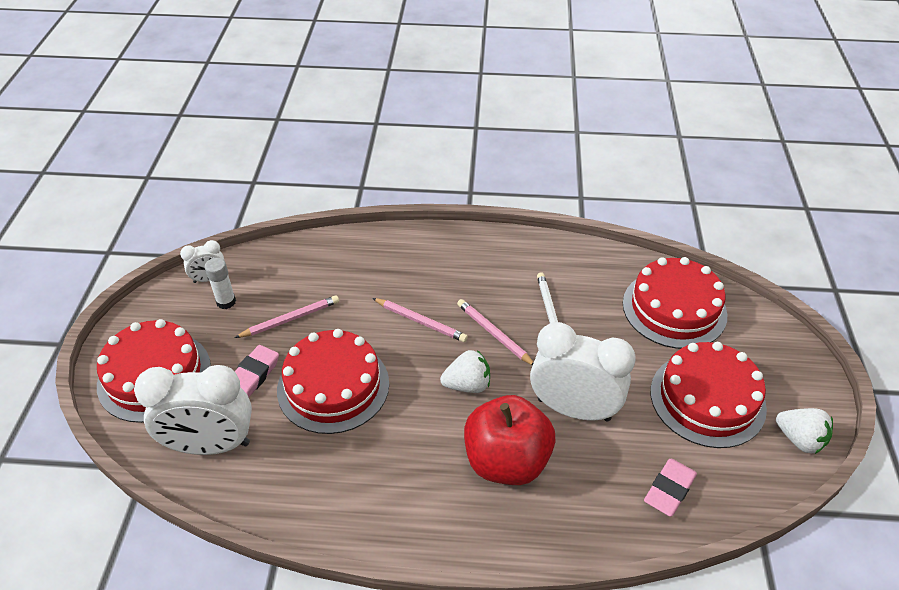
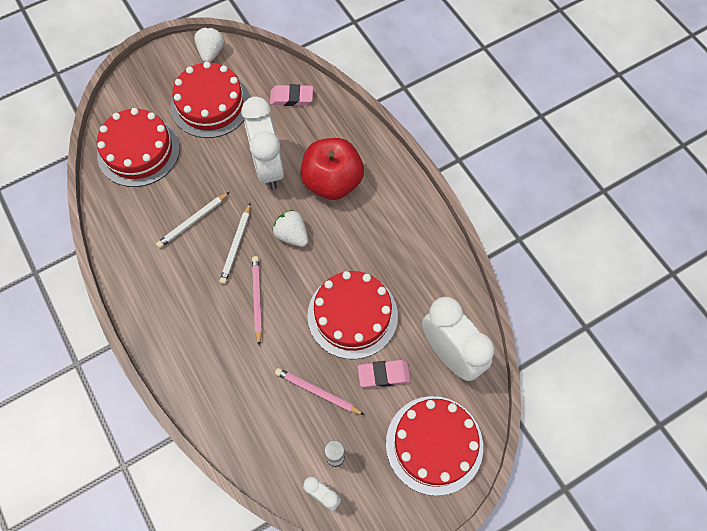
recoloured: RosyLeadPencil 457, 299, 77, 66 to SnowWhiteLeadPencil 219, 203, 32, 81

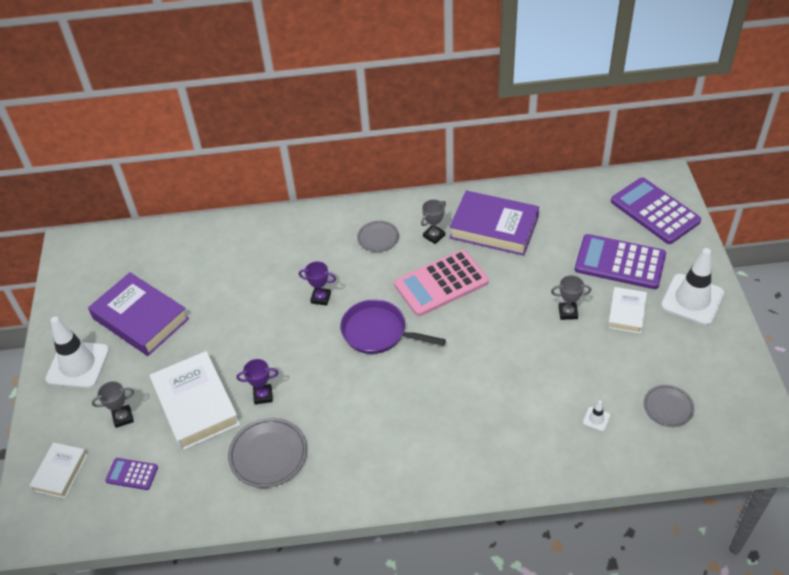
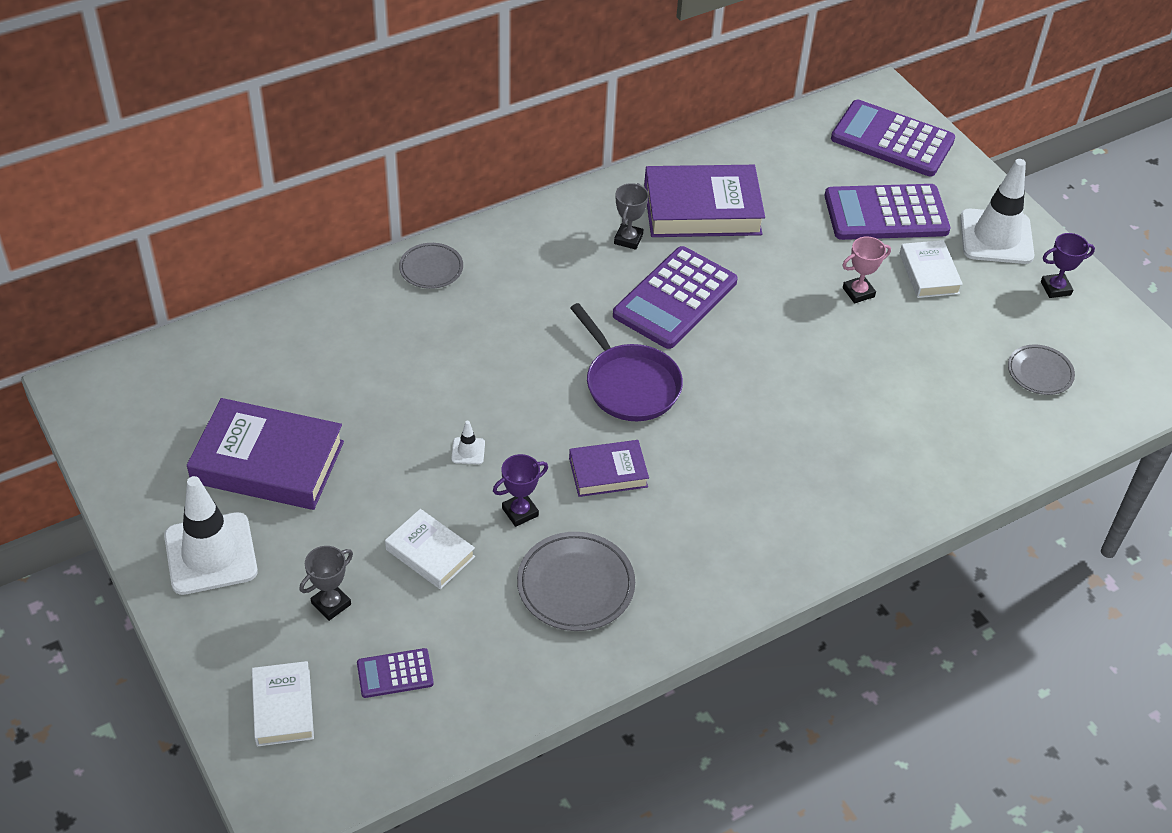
added: VioletHardcover 569, 440, 80, 57
moved: GreyFlatDish 357, 221, 42, 31 to 399, 243, 64, 46; SnowWhiteRoadCone 583, 400, 27, 31 to 451, 421, 34, 43; VioletAwardCup 299, 261, 37, 45 to 1041, 233, 54, 65
recoloured: RosyCalculator 394, 250, 95, 66 to VioletCalculator 613, 246, 125, 103; GreyAwardCup 551, 275, 40, 45 to RosyAwardCup 842, 236, 49, 67
turned: VioletPan 340, 299, 106, 55 = 570, 303, 113, 118 120 degrees counterclockwise
resized: SnowWhiteHardcover 150, 351, 90, 100 = 385, 509, 90, 80 x0.55

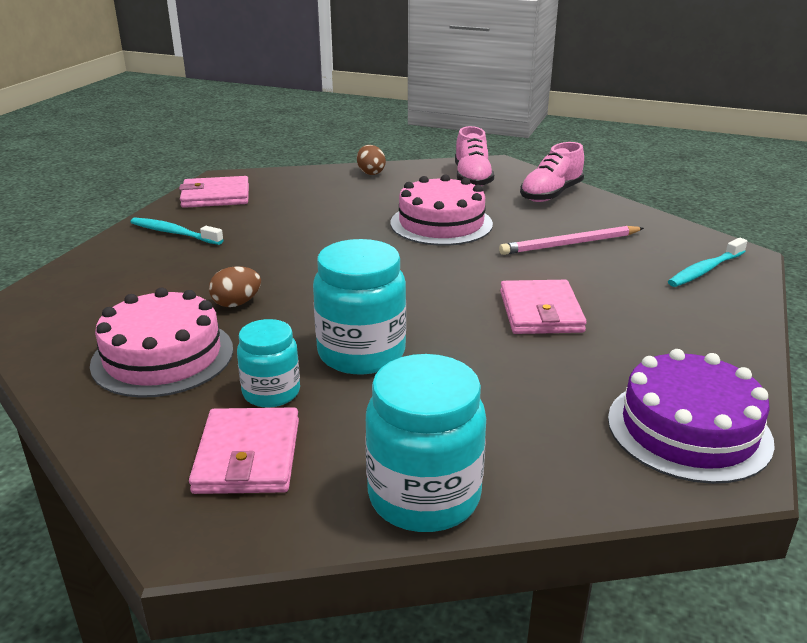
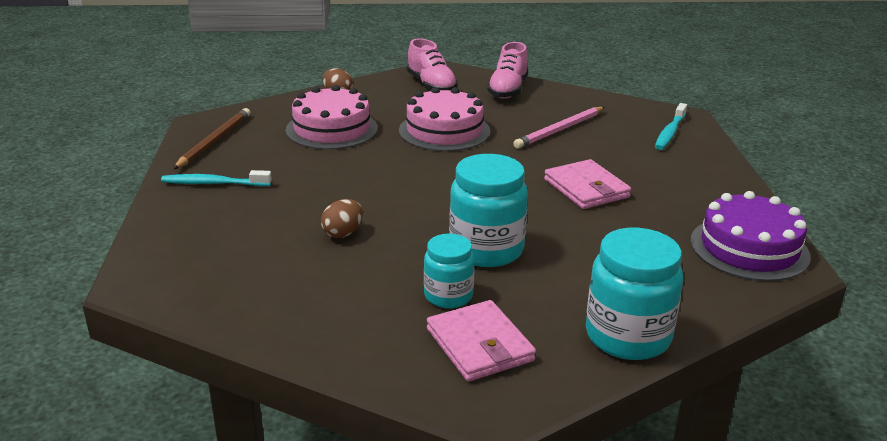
moved: RosyCake 90, 288, 143, 110 to 286, 85, 92, 65
replaced: RosyWallet 179, 176, 70, 32 to RussetLeadPencil 173, 108, 77, 61

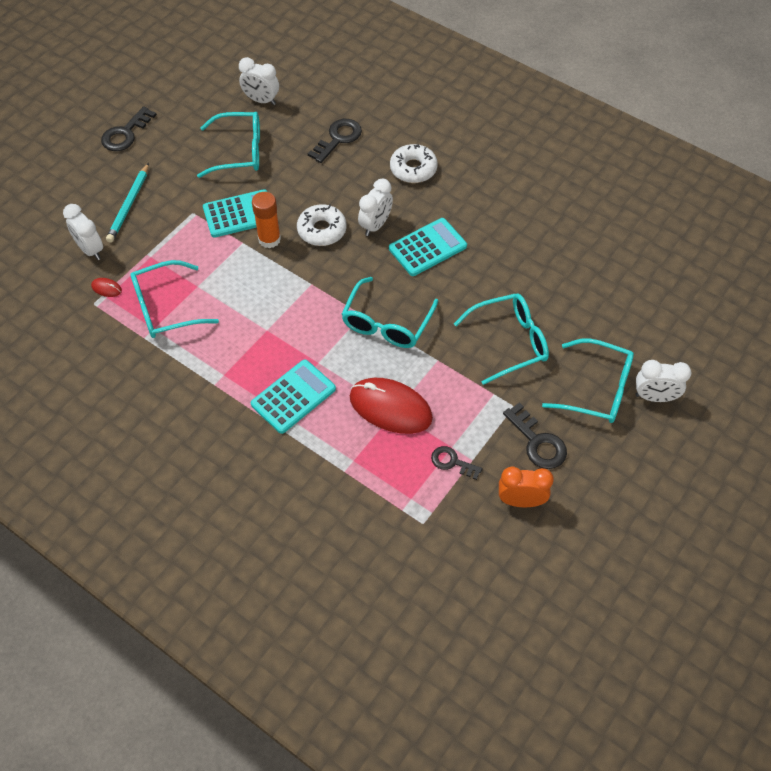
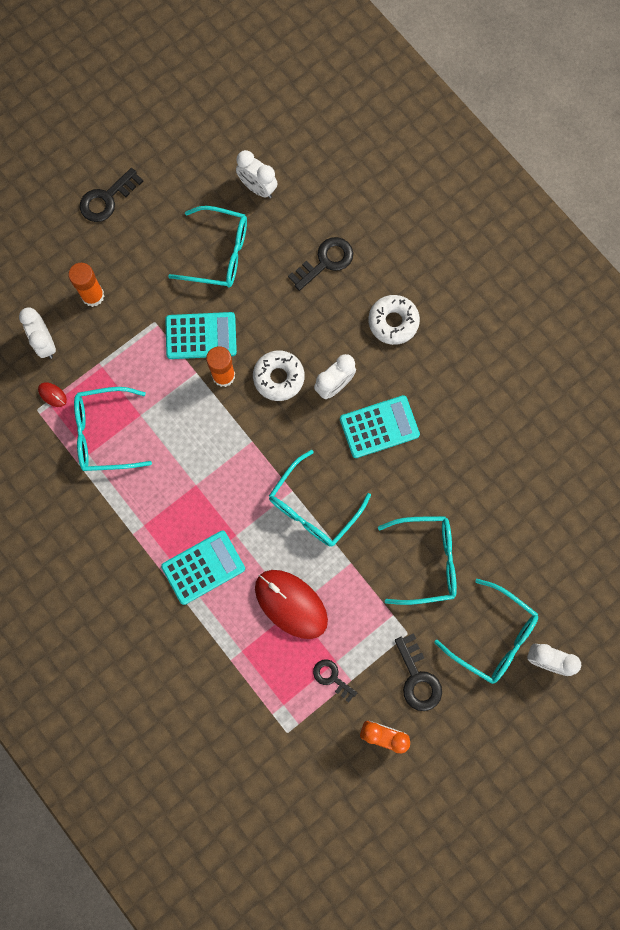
replaced: TealLeadPencil 106, 163, 43, 80 to OrangeStickOfGlue 68, 263, 36, 44

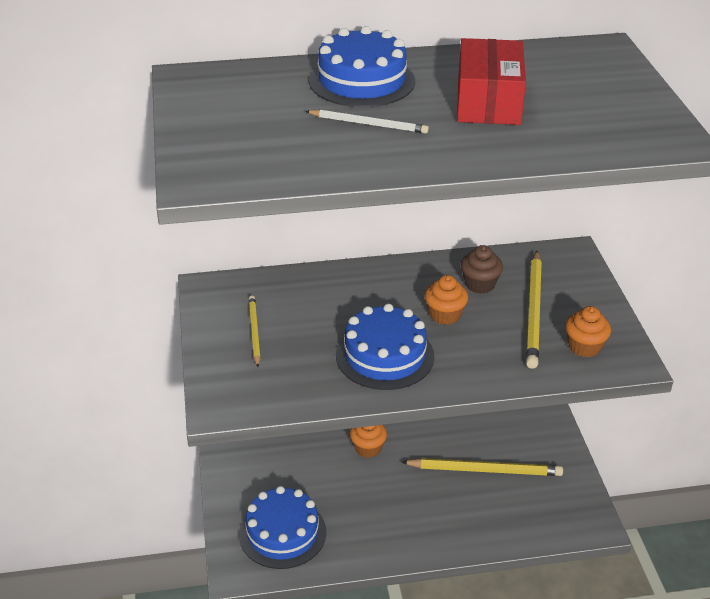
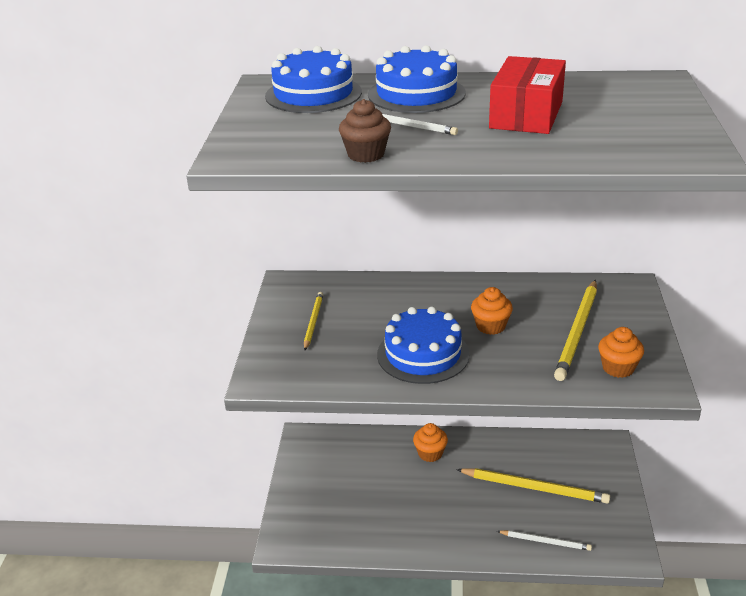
added: SnowWhiteLeadPencil 497, 530, 95, 21
moved: CobaltCake 239, 486, 87, 83 to 265, 46, 97, 67; RussetMuffin 461, 245, 42, 49 to 339, 99, 52, 64

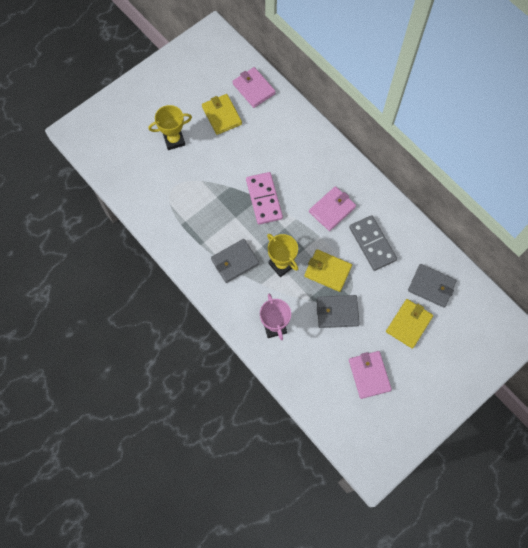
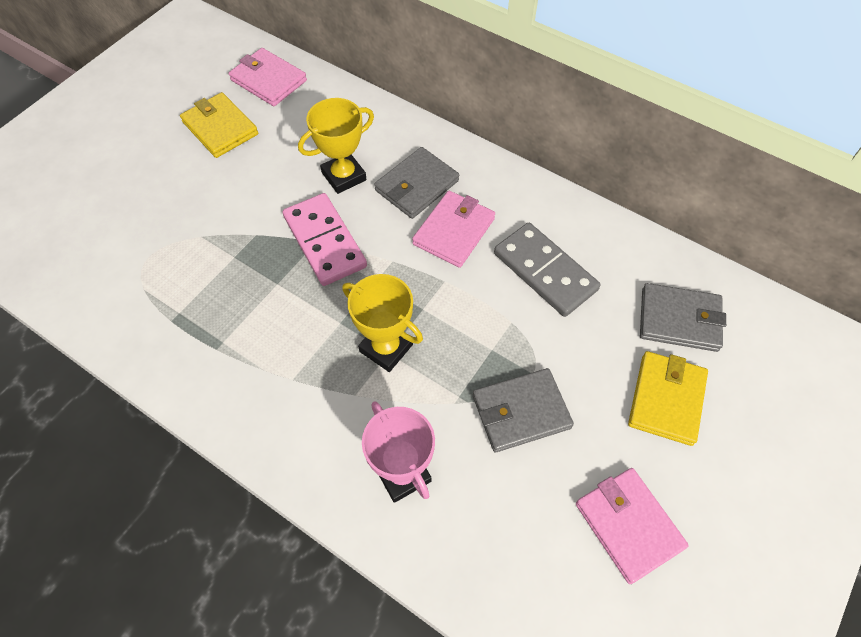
removed: GoldenWallet 304, 249, 48, 43
moved: GoldenAwardCup 149, 105, 43, 45 to 298, 98, 76, 96; GreyWallet 211, 239, 48, 44 to 374, 147, 85, 72

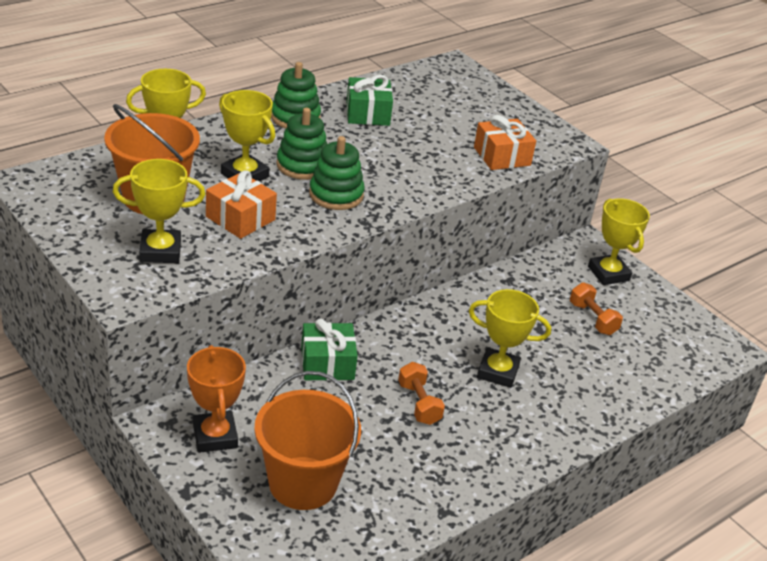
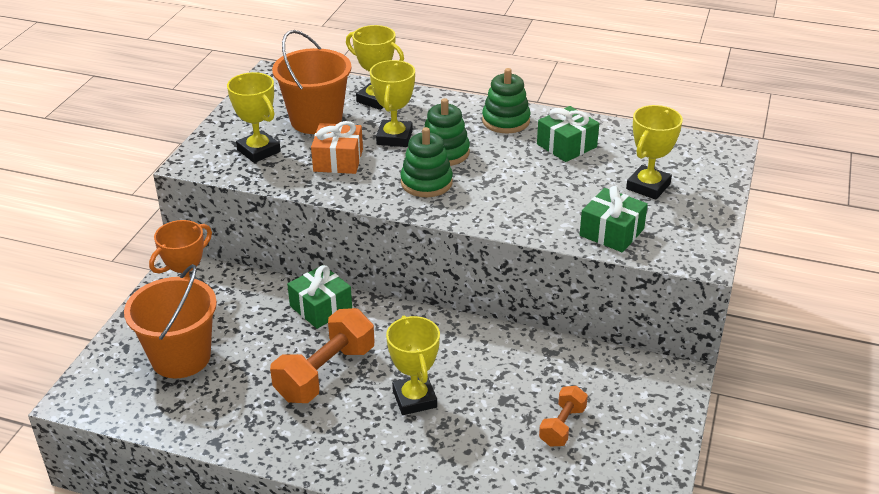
moved: GoldenAwardCup 588, 198, 62, 87 to 626, 105, 57, 95
recoloured: OrangePresent 474, 115, 62, 55 to GreenPresent 580, 186, 68, 66
resized: OrangeDumbbell 398, 362, 47, 63 = 270, 308, 104, 95 x1.78

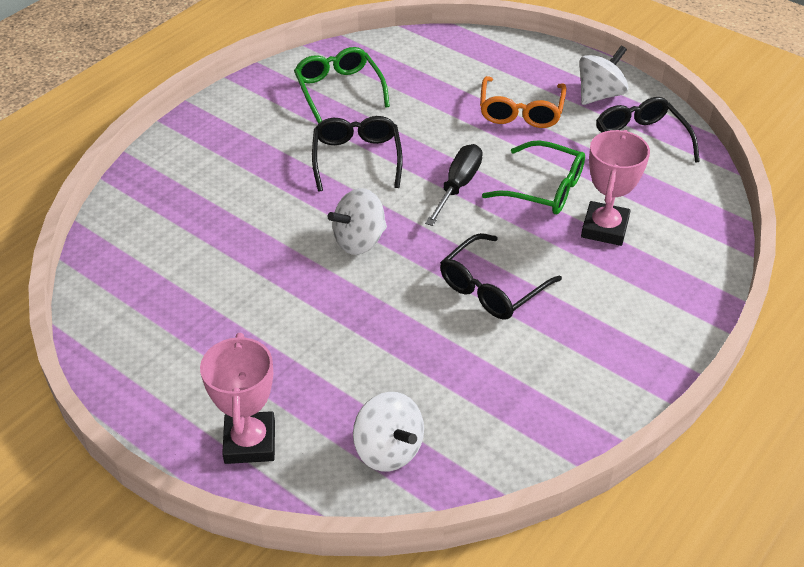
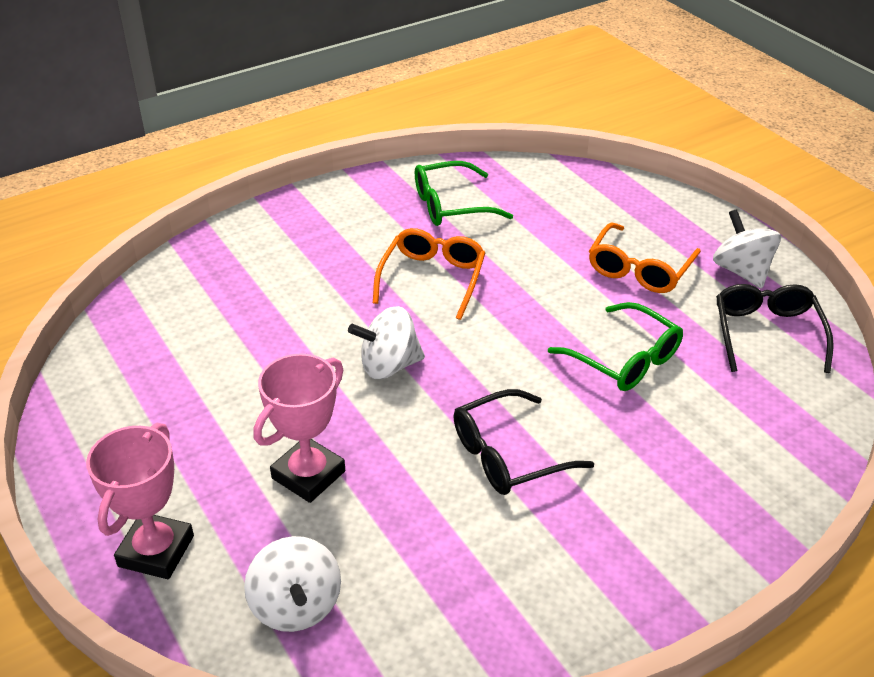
removed: JetBlackFlatScrewdriver 425, 144, 58, 82
moved: RosyAwardCup 581, 130, 69, 116 to 253, 353, 92, 150
recoloured: JetBlackSpectacles 312, 116, 91, 76 to OrangeSpectacles 373, 228, 112, 92
turned: GreenSpectacles 294, 47, 96, 77 = 415, 161, 98, 65 105 degrees counterclockwise; SnowWhiteToyTop 579, 46, 49, 59 = 713, 209, 68, 79 90 degrees counterclockwise

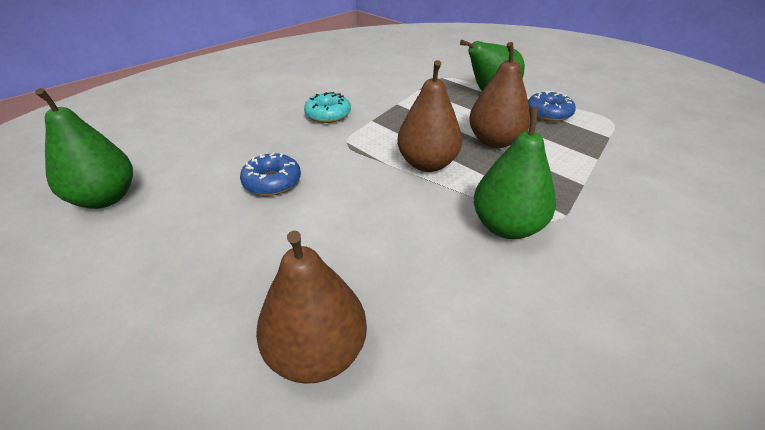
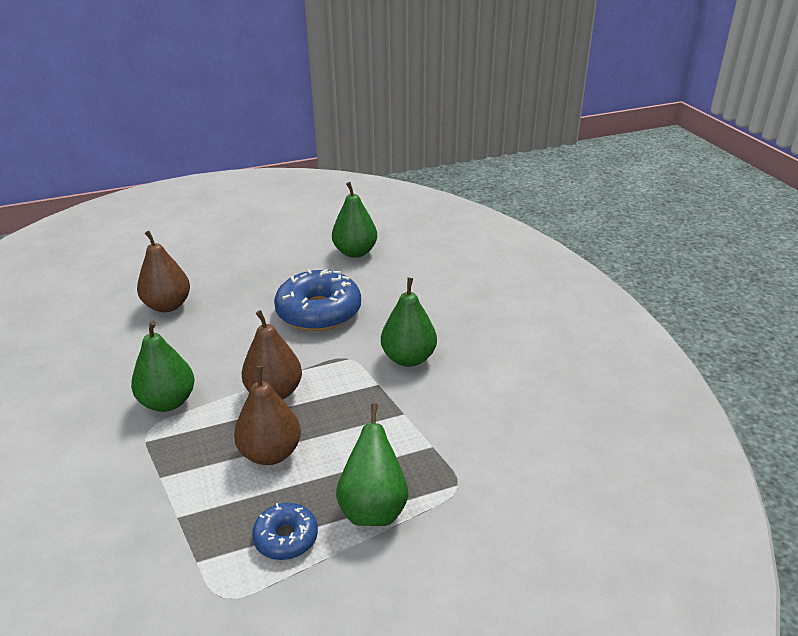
replaced: TealDonut 304, 92, 47, 31 to GreenPearFruit 381, 278, 56, 89
resized: CobaltDonut 240, 153, 61, 43 = 274, 269, 87, 62 x1.90

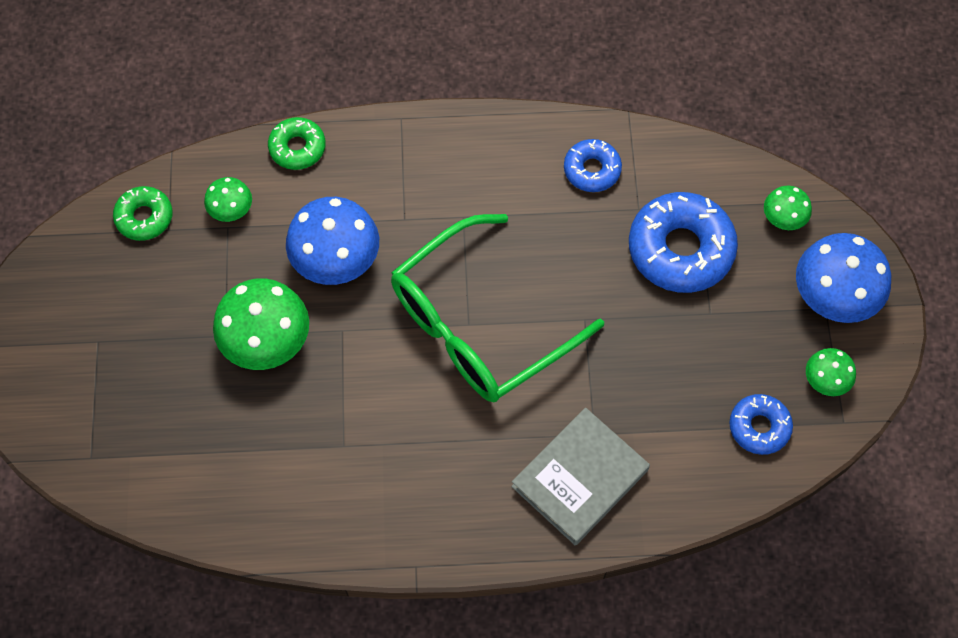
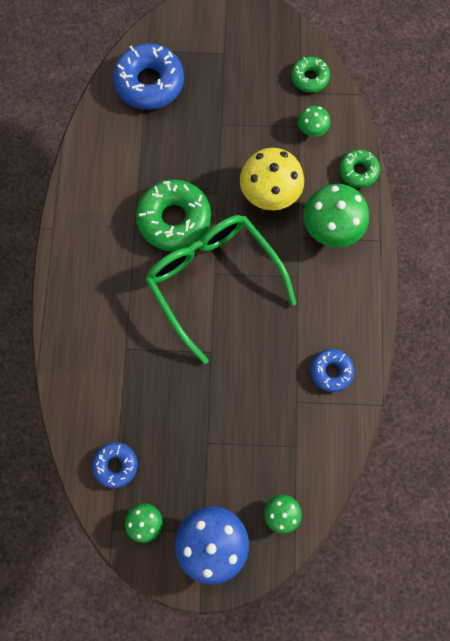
removed: GreyHardcover 511, 408, 139, 137
added: GreenDonut 136, 179, 75, 72
moved: CobaltDonut 629, 192, 109, 101 to 113, 43, 71, 67; GreenToadstool 213, 278, 96, 92 to 303, 184, 66, 63
recoloured: CobaltToadstool 286, 197, 93, 88 to GoldenToadstool 240, 148, 64, 62

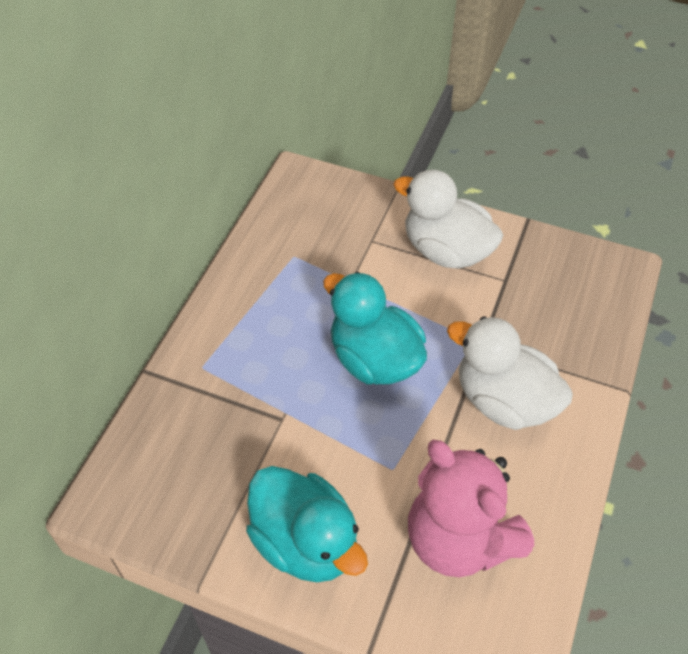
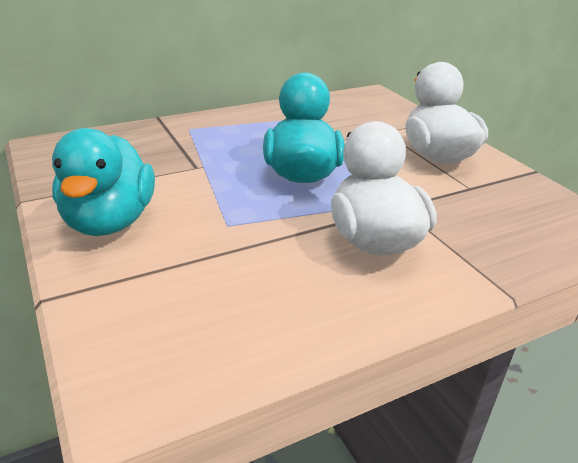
removed: RosyStuffedBear 408, 440, 126, 137

